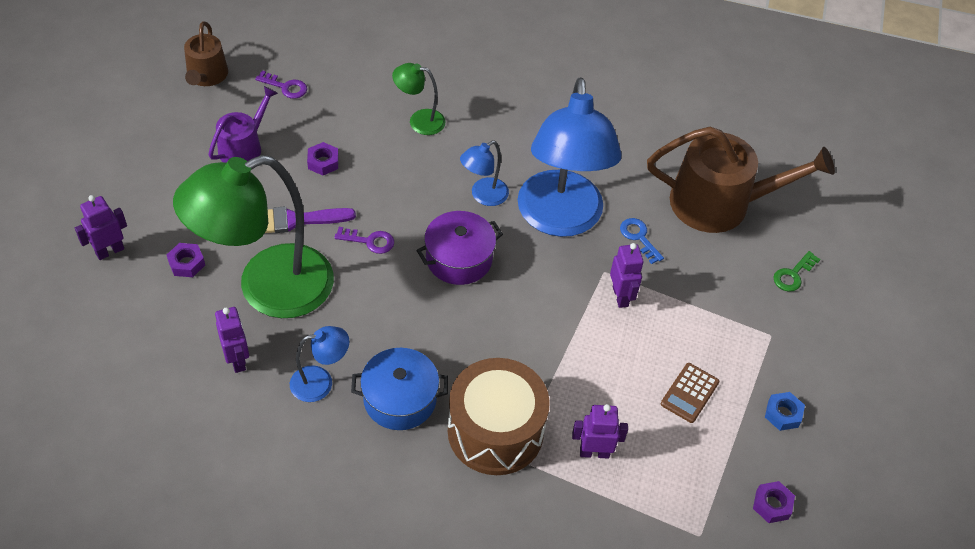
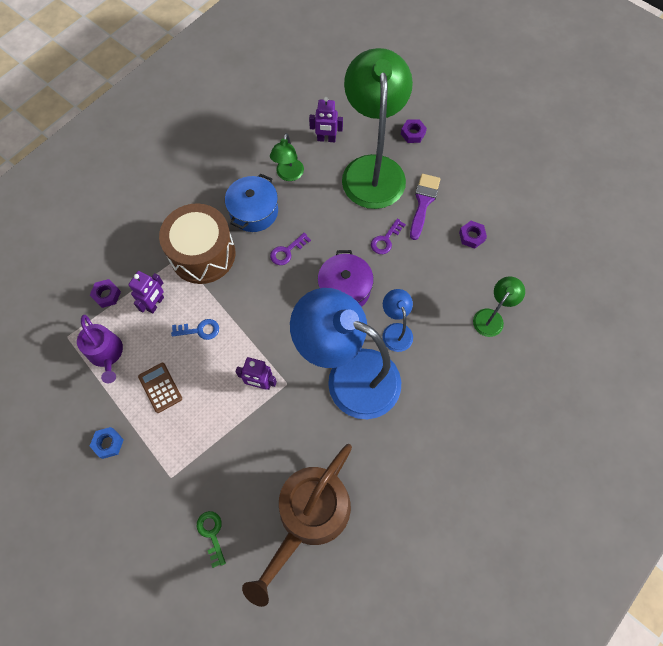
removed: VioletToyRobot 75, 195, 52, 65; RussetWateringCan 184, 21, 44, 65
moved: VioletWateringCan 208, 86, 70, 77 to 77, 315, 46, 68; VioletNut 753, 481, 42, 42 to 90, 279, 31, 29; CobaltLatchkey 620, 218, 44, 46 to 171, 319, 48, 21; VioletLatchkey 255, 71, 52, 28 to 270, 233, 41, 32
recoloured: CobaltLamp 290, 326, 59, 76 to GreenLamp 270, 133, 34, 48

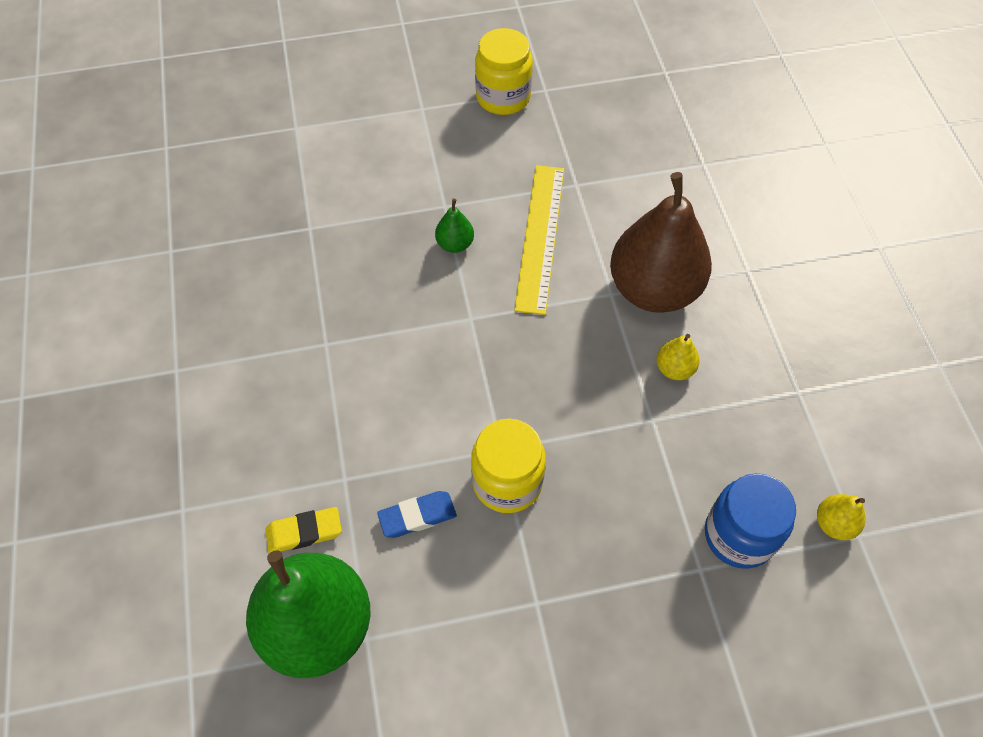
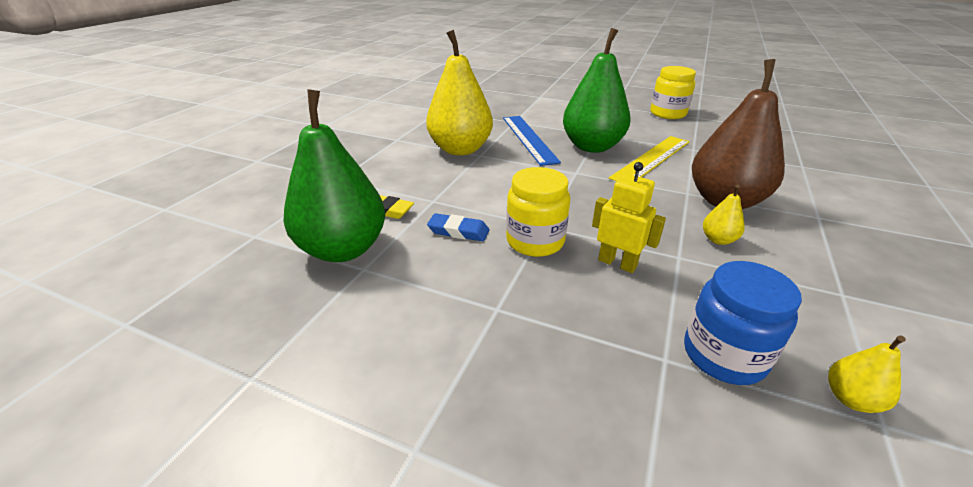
added: GoldenPearFruit 426, 30, 67, 126; CobaltMeasuringStick 503, 116, 58, 50; GoldenToyRobot 592, 162, 74, 111
resized: GreenPearFruit 435, 199, 39, 54 = 563, 28, 68, 125 x2.42

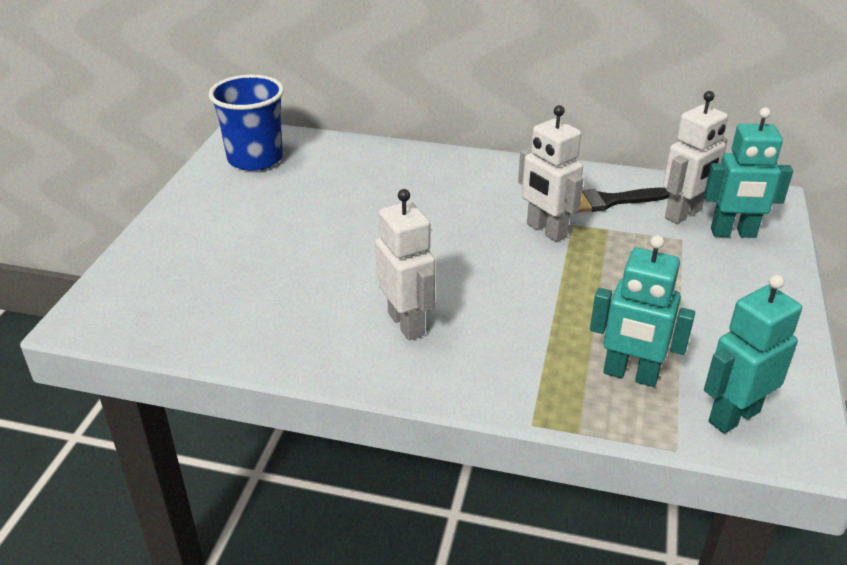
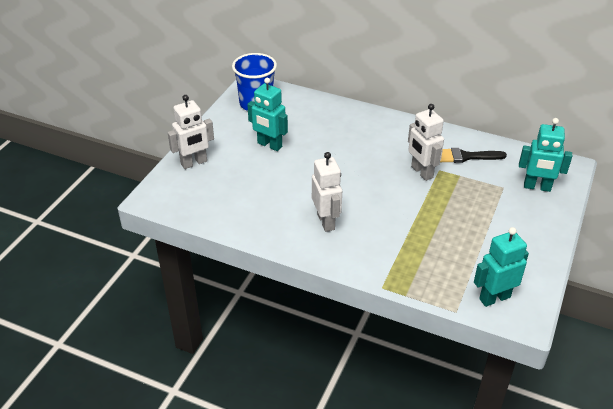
moved: SnowWhiteToyRobot 663, 91, 65, 133 to 168, 95, 46, 74; TealToyRobot 590, 235, 105, 152 to 247, 78, 41, 73

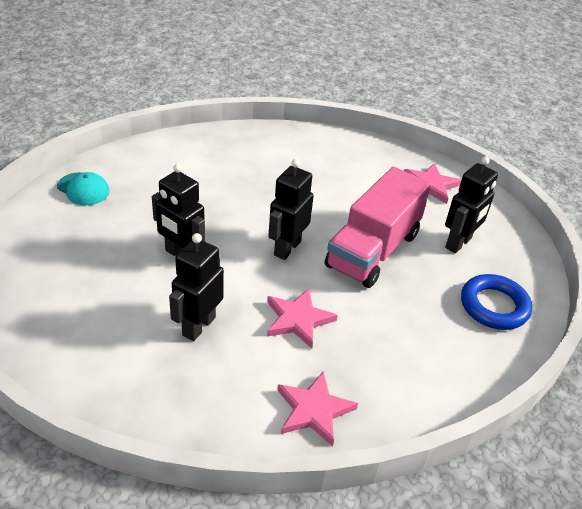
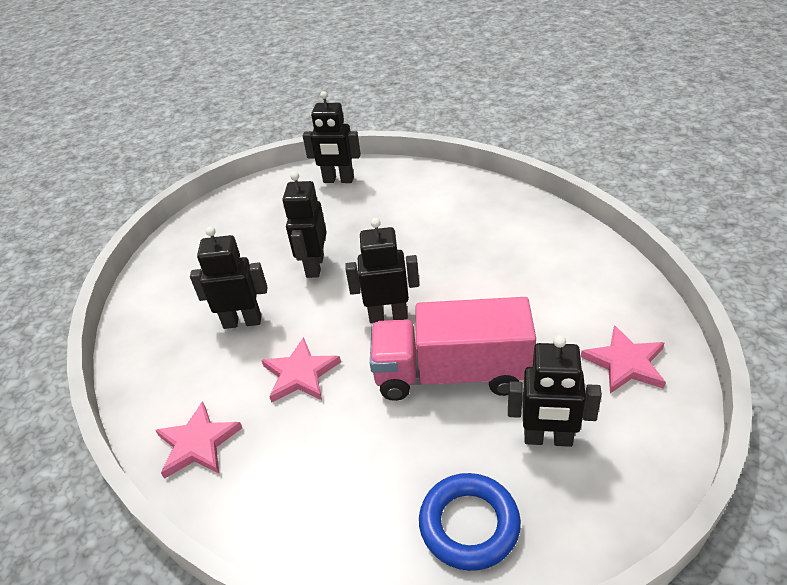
replaced: TealCap 57, 172, 53, 33 to JetBlackToyRobot 303, 91, 58, 92

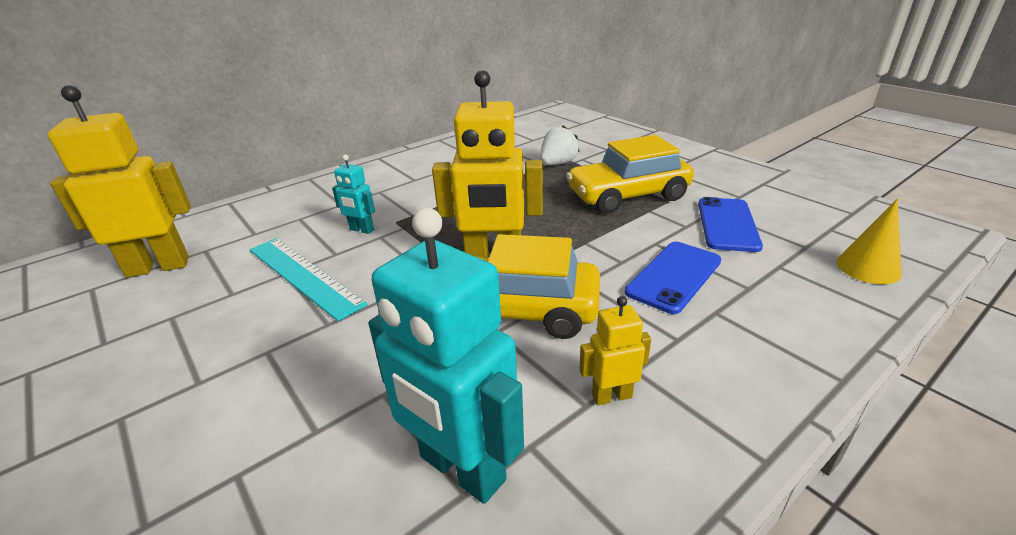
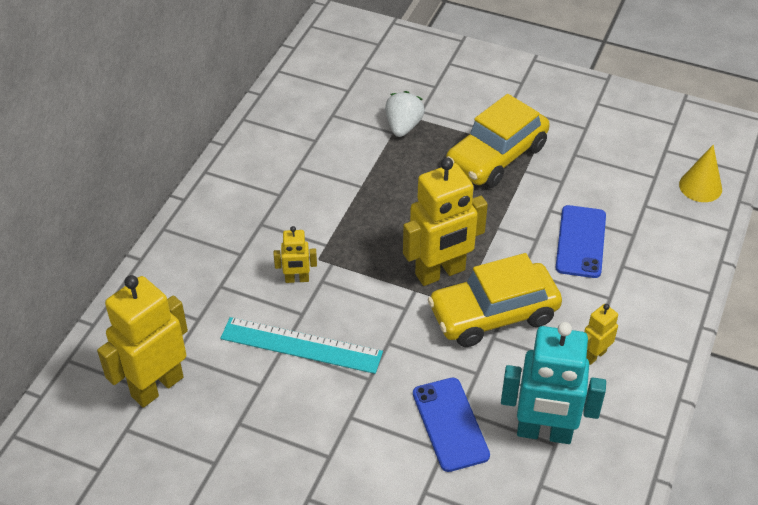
moved: CobaltSmartphone 698, 197, 65, 55 to 413, 378, 77, 94
recoloured: TealToyRobot 332, 154, 43, 80 to GoldenToyRobot 274, 226, 43, 57

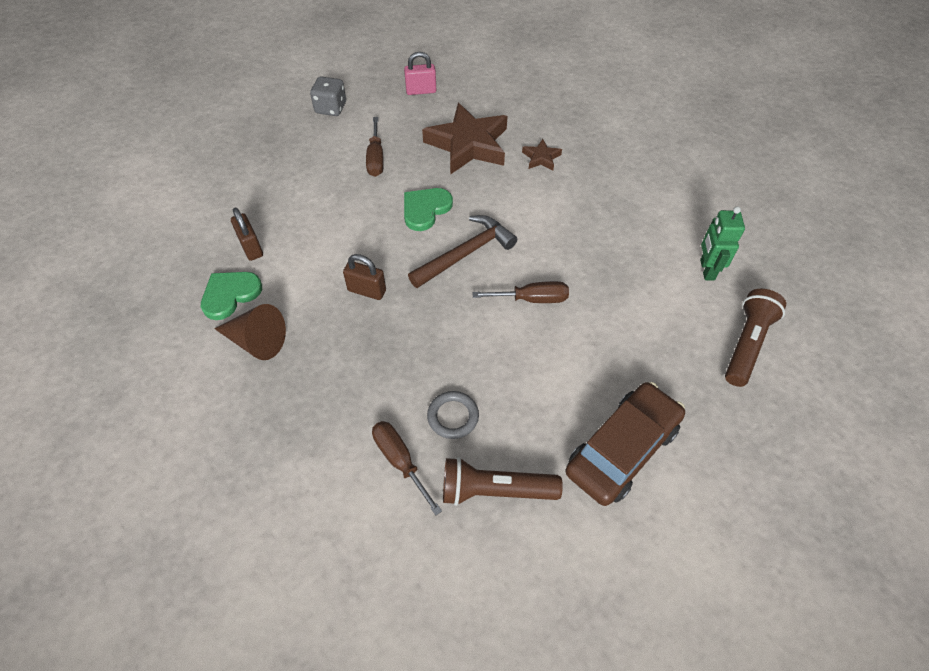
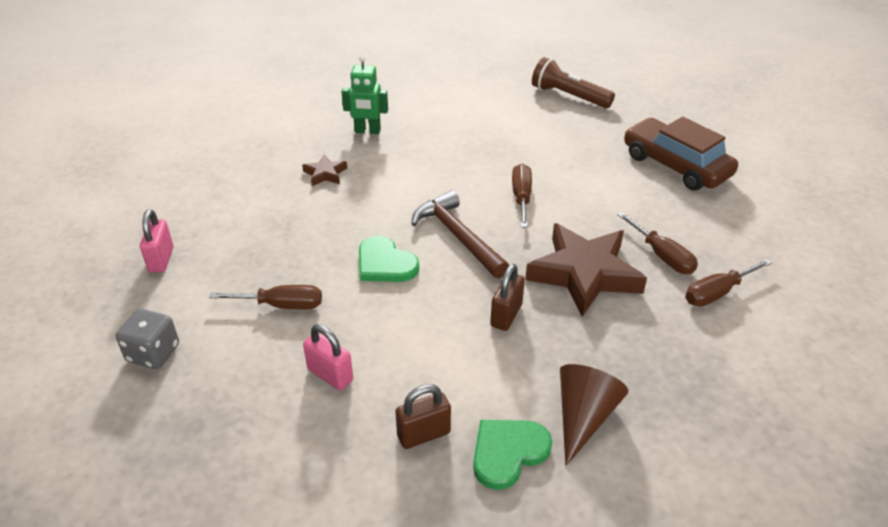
removed: RussetPocketTorch 443, 457, 120, 49
added: RosyLock 303, 324, 50, 67
moved: GreenToyRobot 700, 206, 45, 75 to 341, 56, 47, 78; RussetFivePointedStar 422, 103, 85, 72 to 525, 223, 122, 94
replaced: GreyTorus 427, 391, 52, 48 to RussetFlatScrewdriver 617, 212, 81, 62
turned: GreenHeartShape 201, 272, 61, 48 = 473, 420, 79, 70 90 degrees clockwise

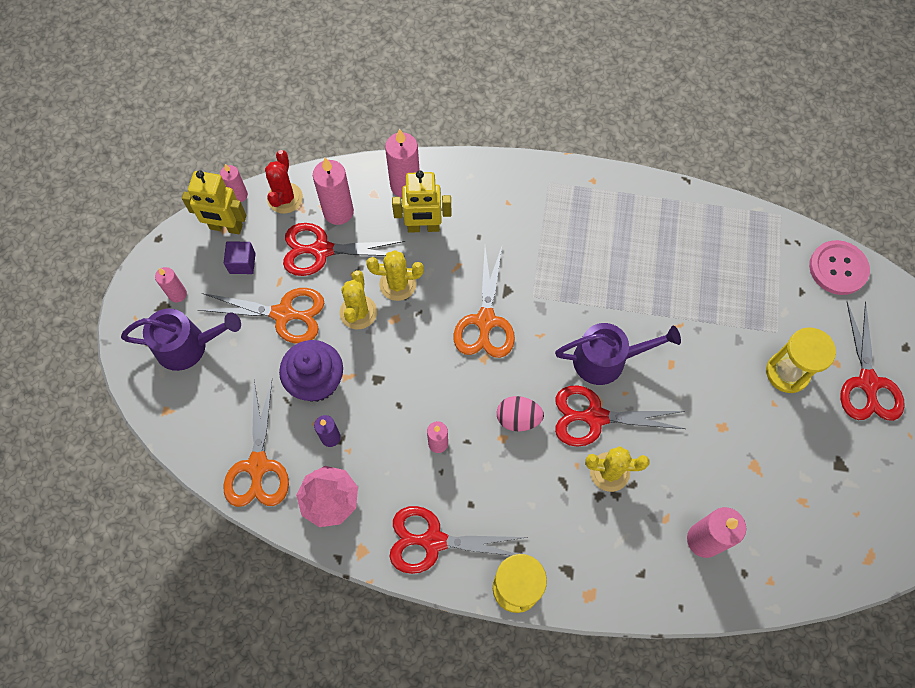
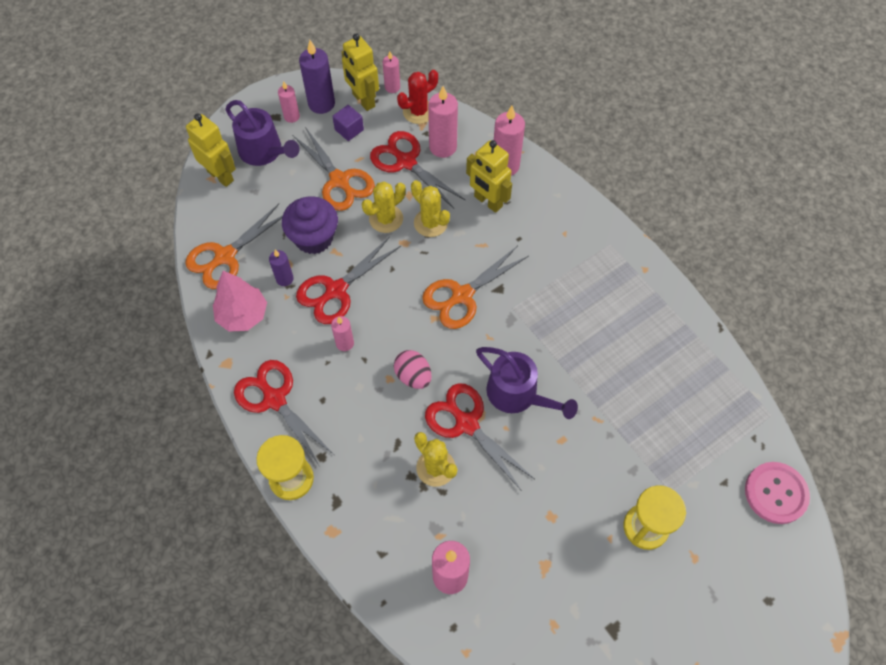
added: GoldenToyRobot 186, 113, 50, 74; VioletPillarCandle 299, 40, 36, 74
moved: CrimsonScissors 840, 301, 65, 120 to 296, 237, 105, 87

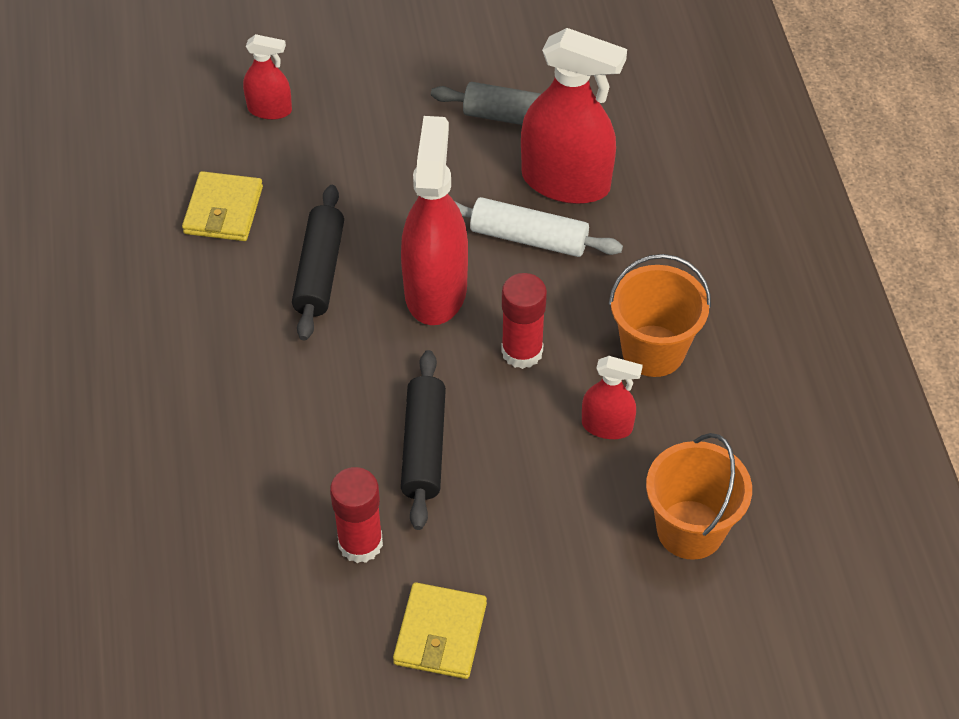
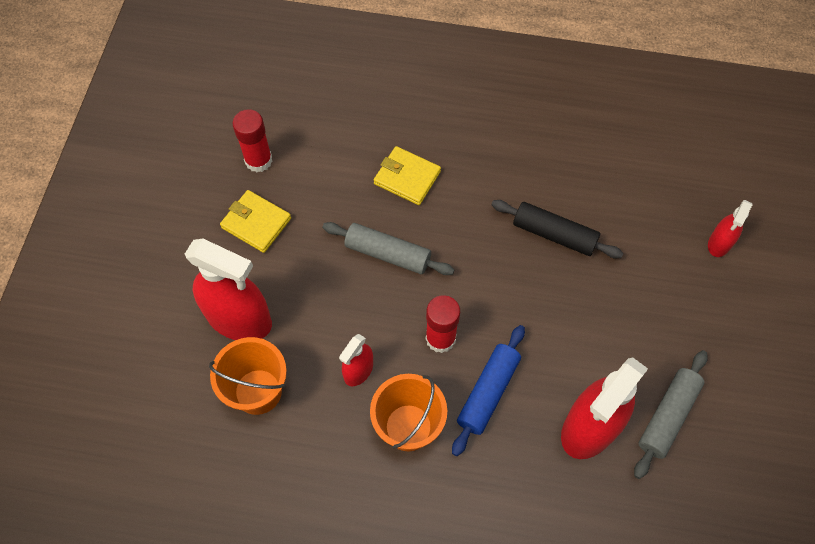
removed: SnowWhitePastryRoller 454, 197, 169, 60
added: CobaltPastryRoller 452, 325, 73, 131
moved: CrimsonSprayBottle 401, 116, 67, 209 to 185, 239, 87, 101; CrimsonStickOfGlue 330, 467, 53, 96 to 232, 109, 41, 63; GoldenWallet 182, 171, 81, 70 to 374, 146, 67, 59
recoloured: JetBlackPastryRoller 401, 350, 45, 180 to GreyPastryRoller 323, 222, 132, 53

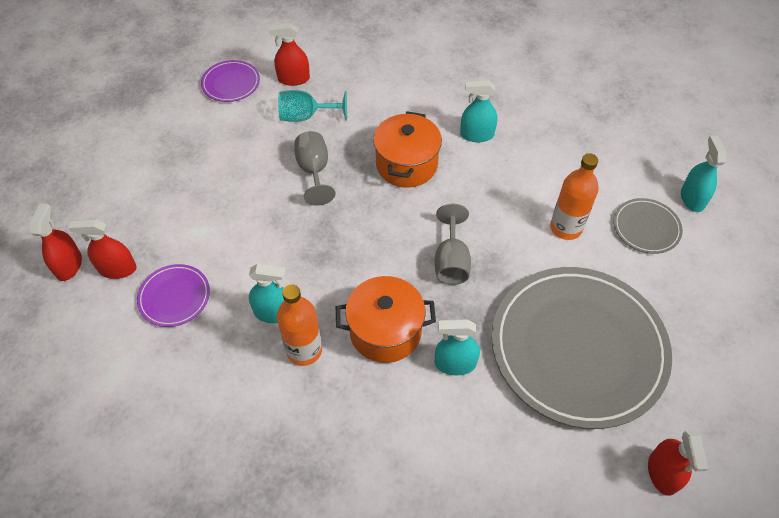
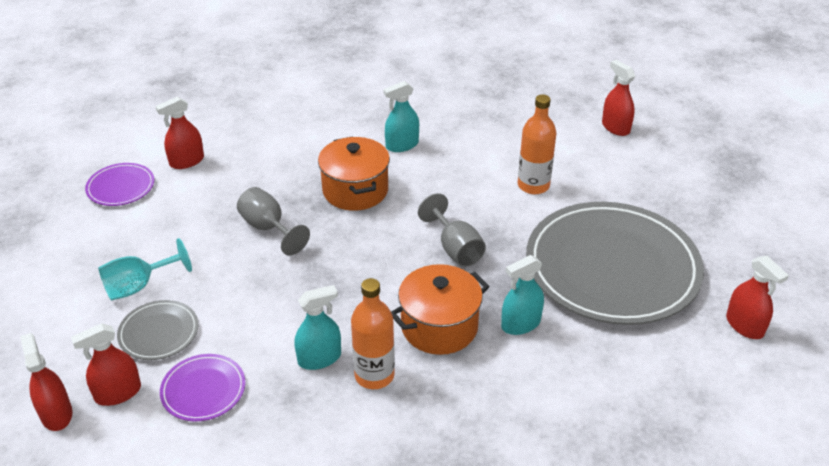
moved: TealGoblet 278, 90, 69, 32 to 98, 238, 94, 62; GreyFlatDish 614, 198, 69, 56 to 117, 300, 81, 60
recoloured: TealSprayBottle 681, 136, 46, 76 to CrimsonSprayBottle 602, 60, 33, 76

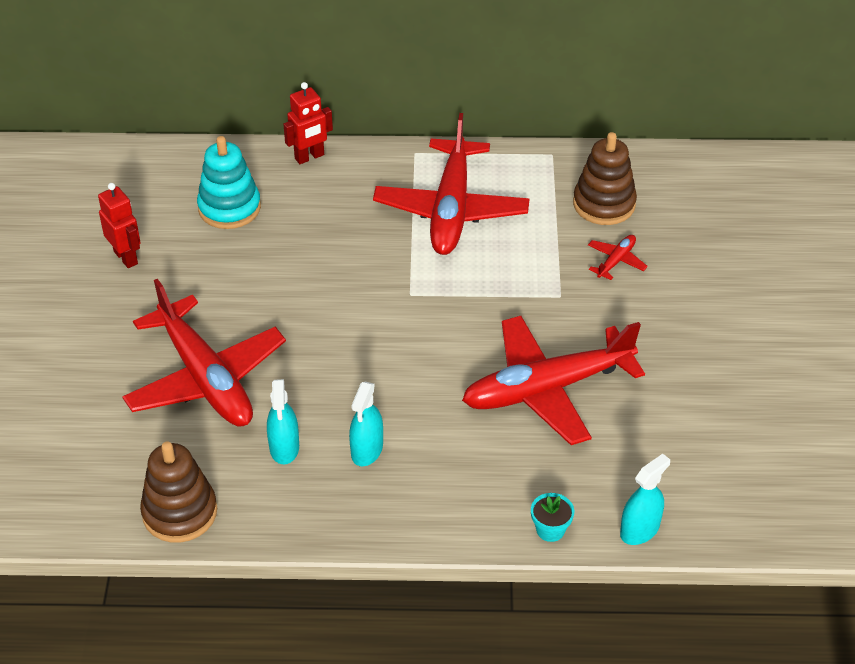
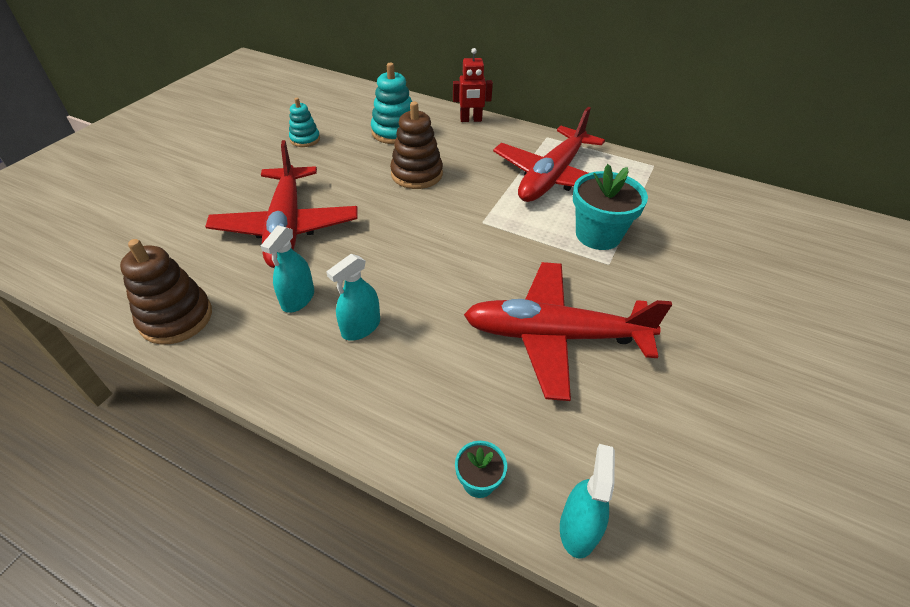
removed: CrimsonAeroplane 588, 235, 60, 45
added: TealFlowerPot 573, 164, 75, 86
moved: RussetRingStacker 573, 132, 64, 93 to 390, 101, 53, 88
replaced: CrimsonToyRobot 98, 183, 43, 85 to TealRingStacker 289, 98, 31, 49
turned: TealSprayBottle 620, 454, 50, 91 = 560, 444, 55, 115 60 degrees counterclockwise

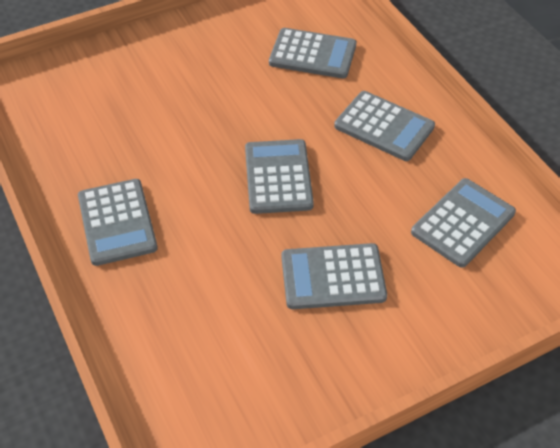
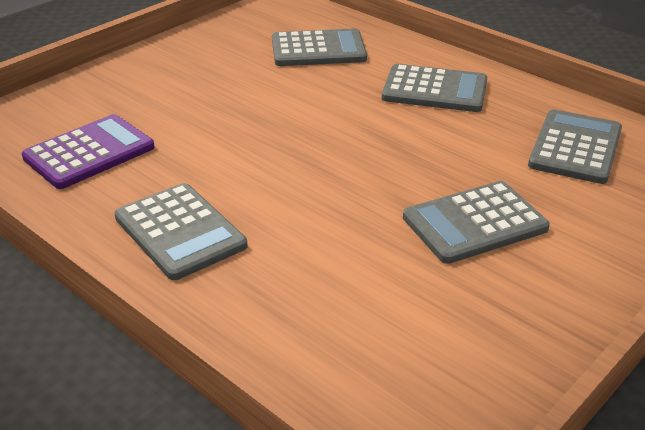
removed: GreyCalculator 245, 139, 69, 75
added: VioletCalculator 22, 114, 132, 75

